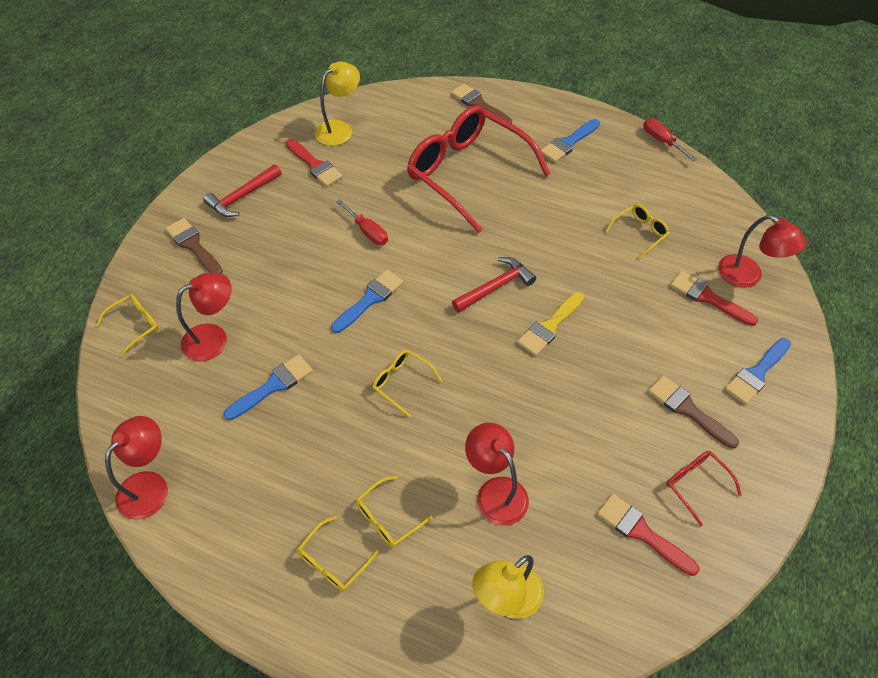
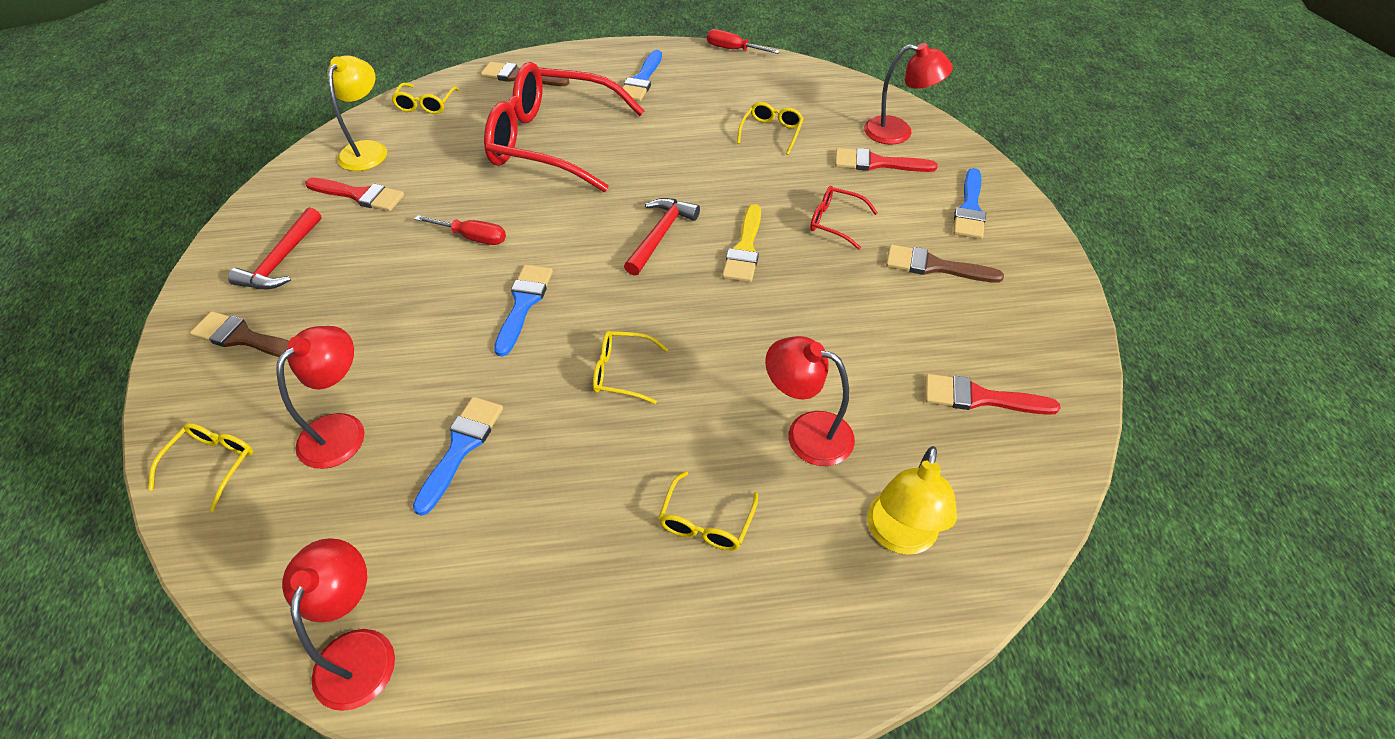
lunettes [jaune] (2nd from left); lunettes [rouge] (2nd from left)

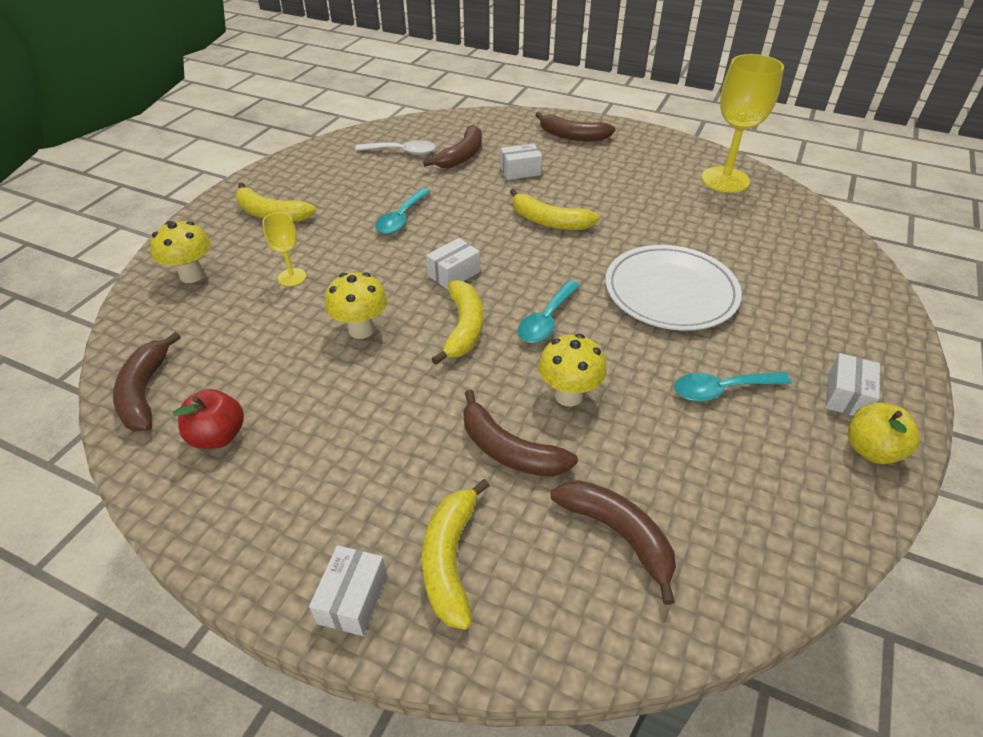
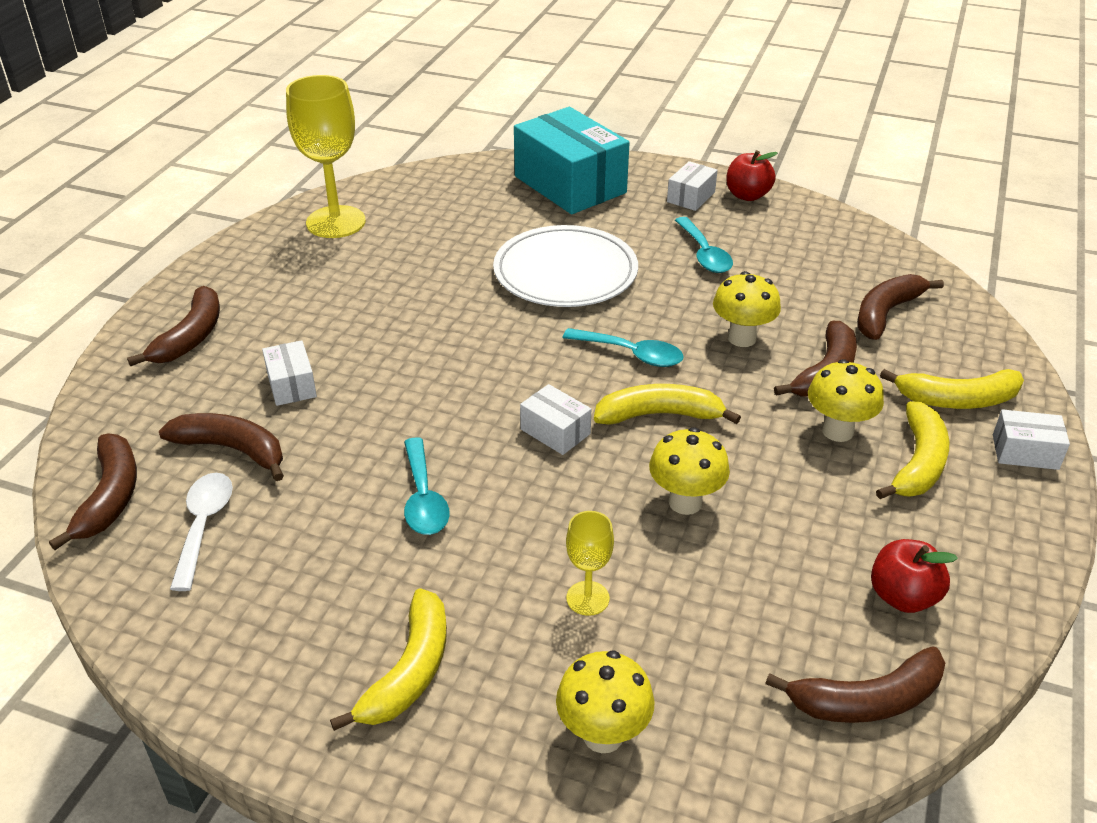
banane [marron] (1st from left); boîte [turquoise]; champignon [jaune] (4th from left); banane [jaune] (3rd from left); pomme [rouge] (1st from left); cuillère [turquoise] (1st from left); boîte [blanc] (3rd from left)

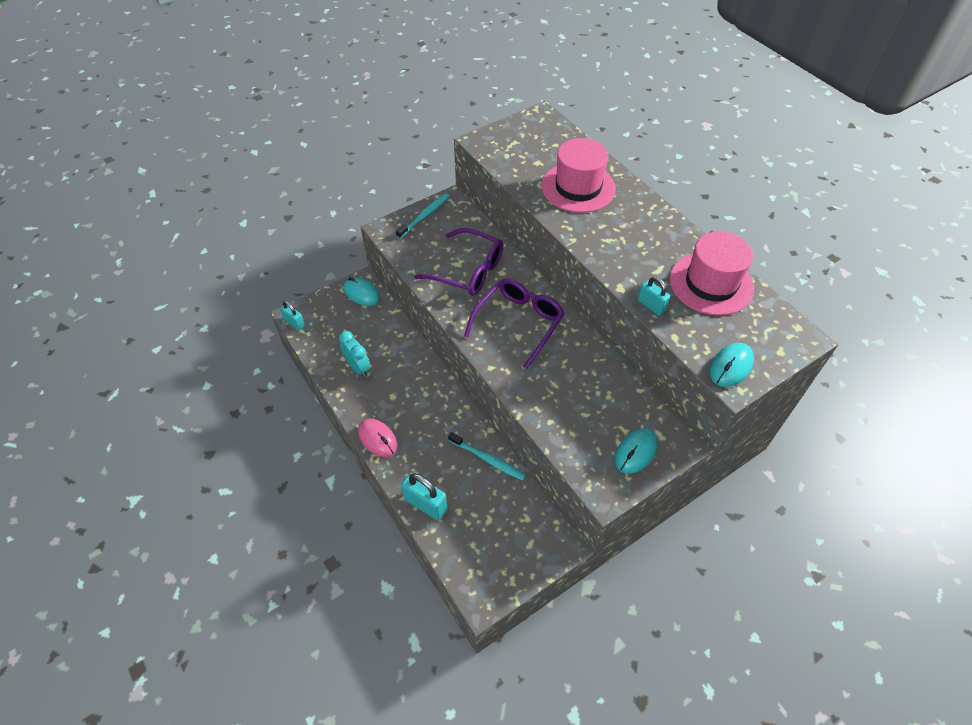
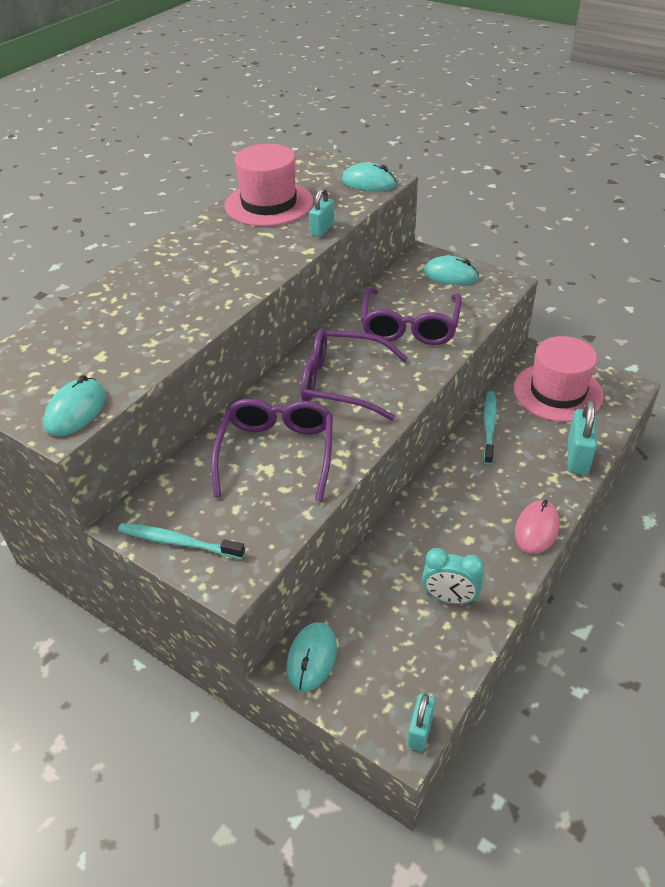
souris [turquoise] (1st from left); lunettes [violet] (3rd from left); chapeau [rose] (2nd from left); réveil [turquoise]

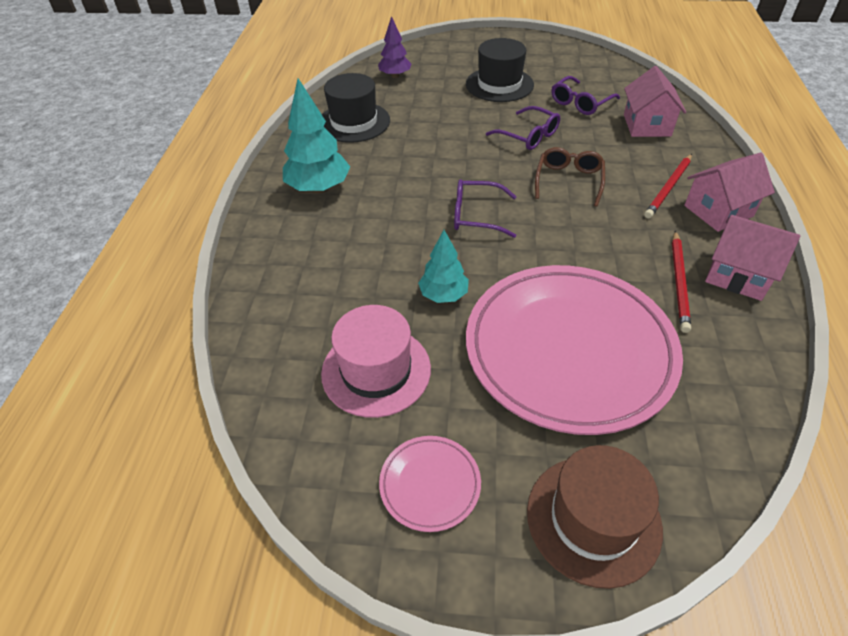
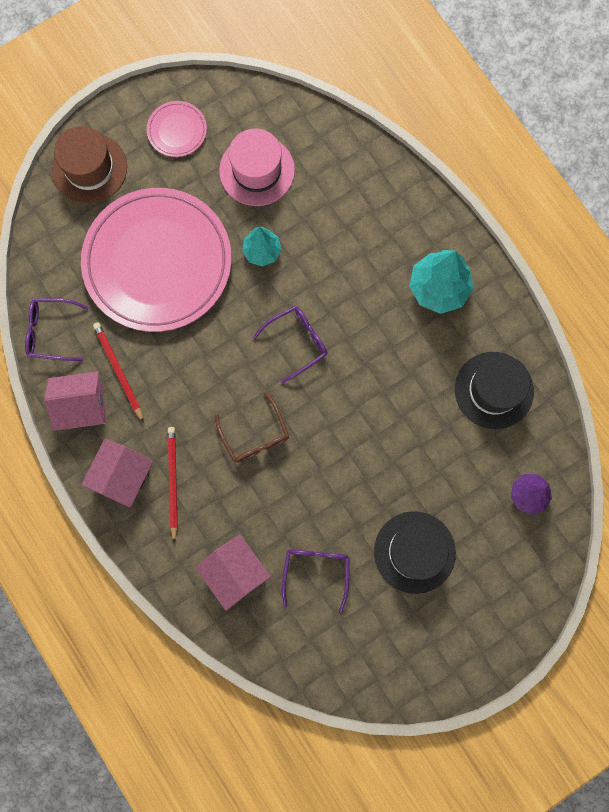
lunettes [violet] (1st from left)

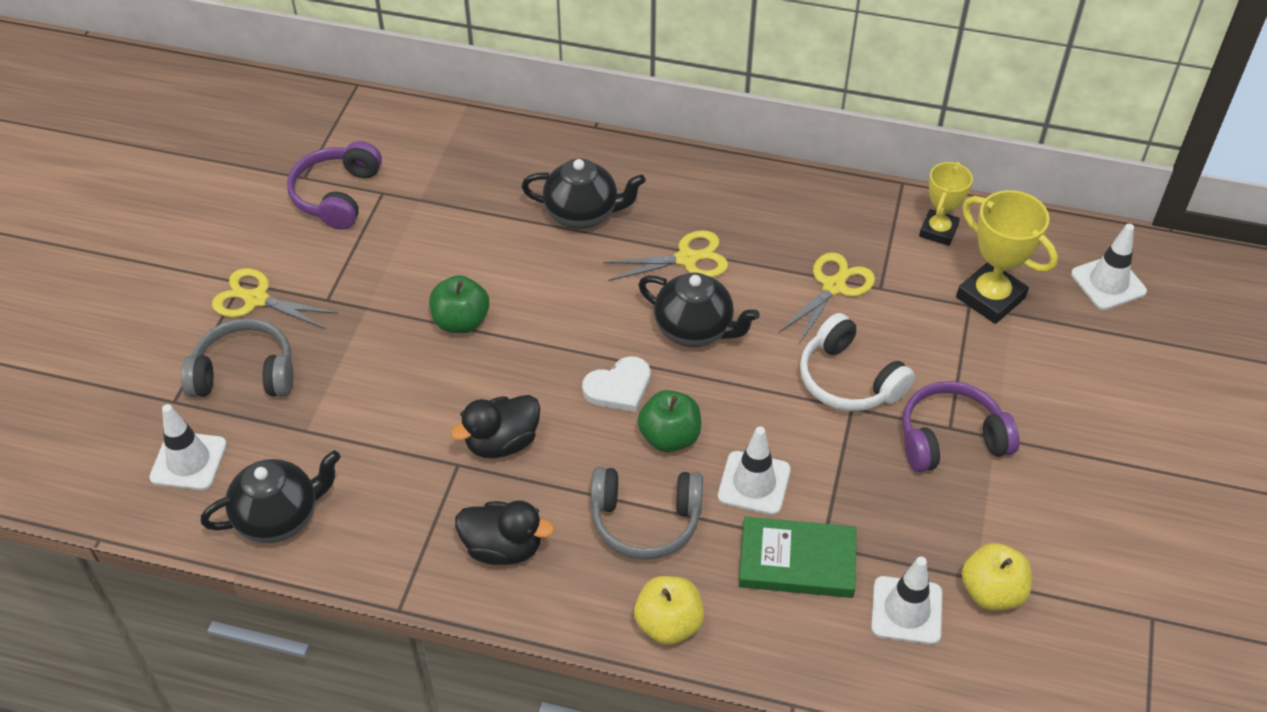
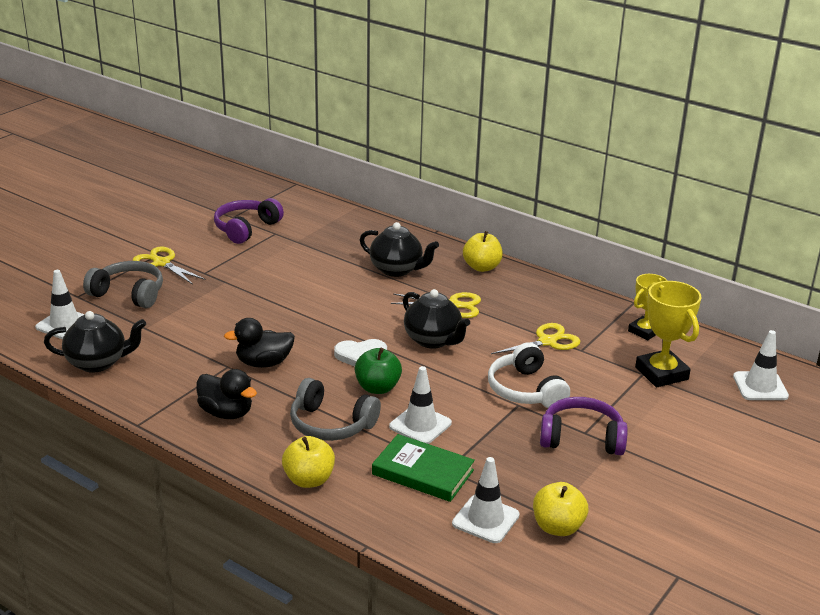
pomme [vert] (1st from left in the first image); pomme [jaune] (2nd from left)

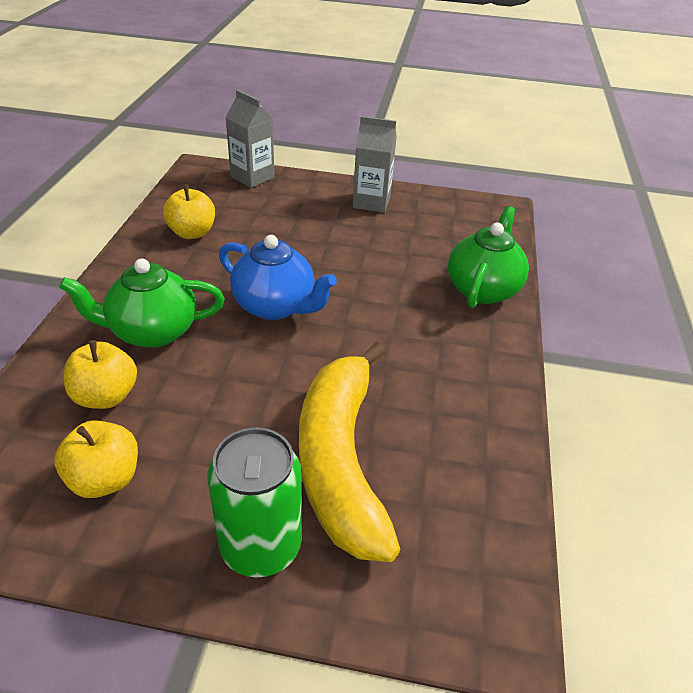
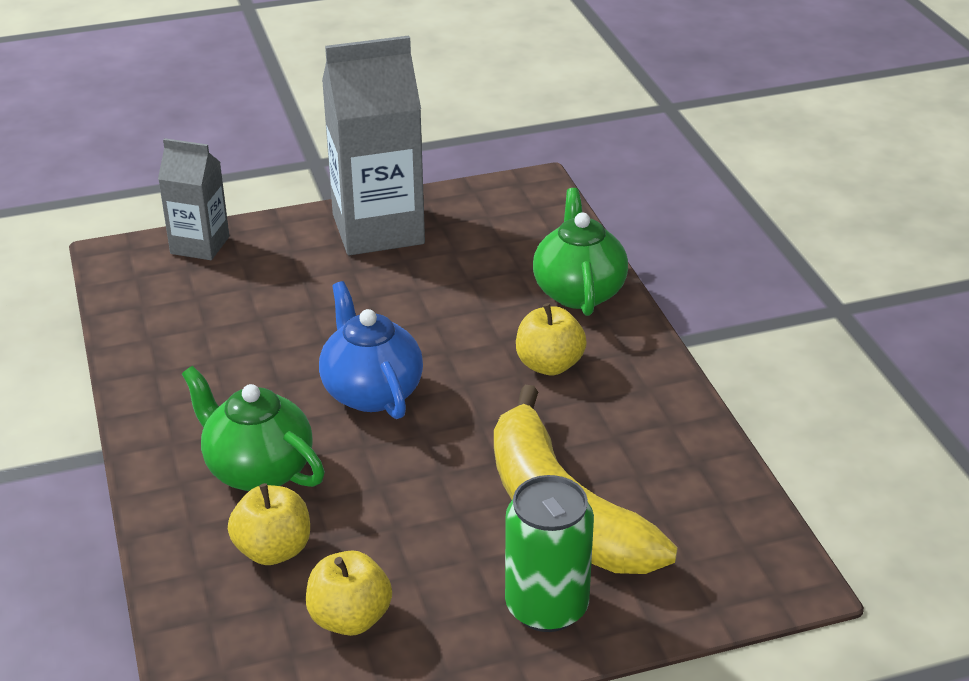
pomme [jaune] (3rd from left); théière [vert] (1st from left); théière [bleu]; brique de lait [gris] (2nd from left)

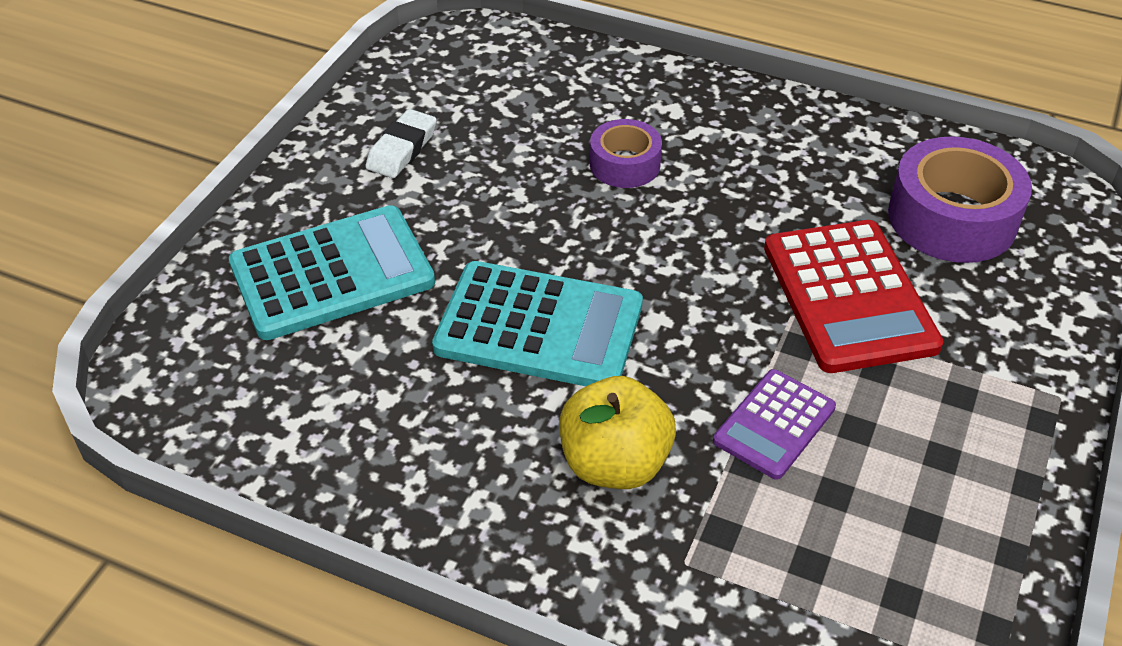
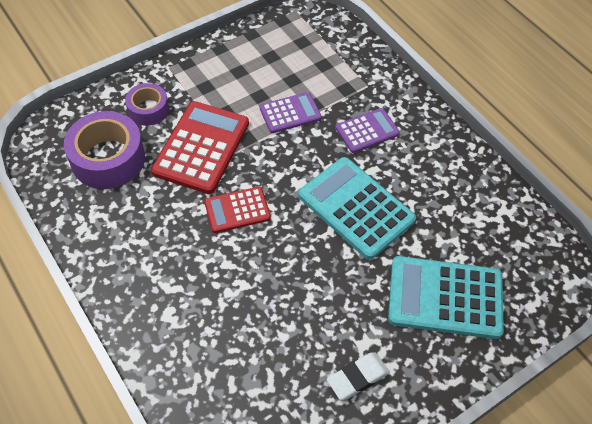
calculatrice [rouge] (2nd from left); ruban adhésif [violet] (2nd from left); calculatrice [violet] (2nd from left)

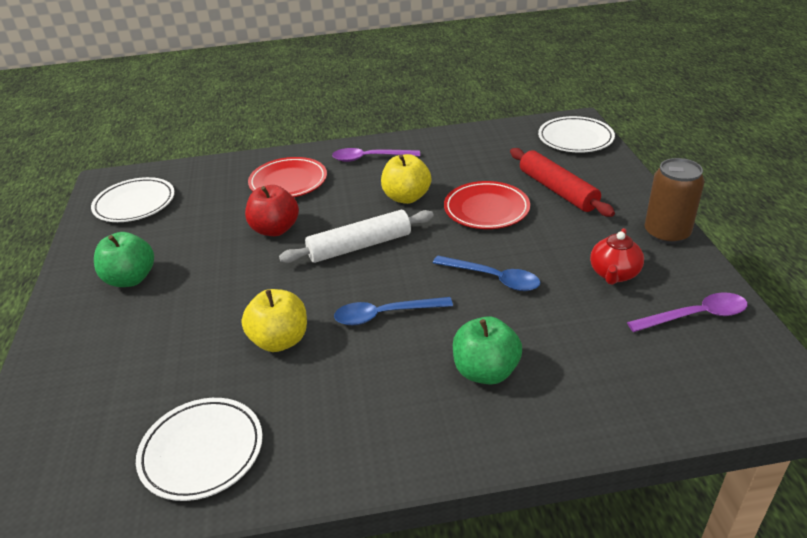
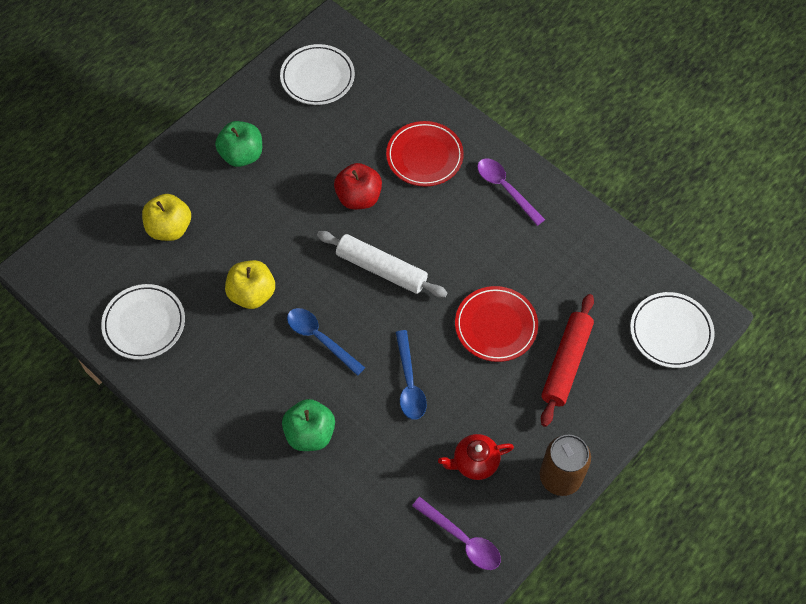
pomme [jaune] (1st from left)

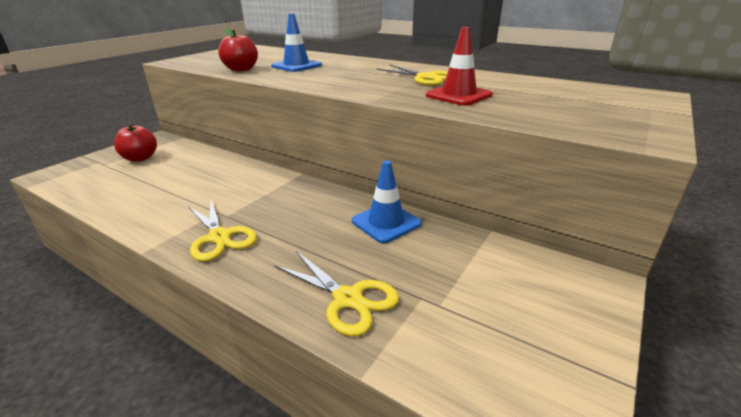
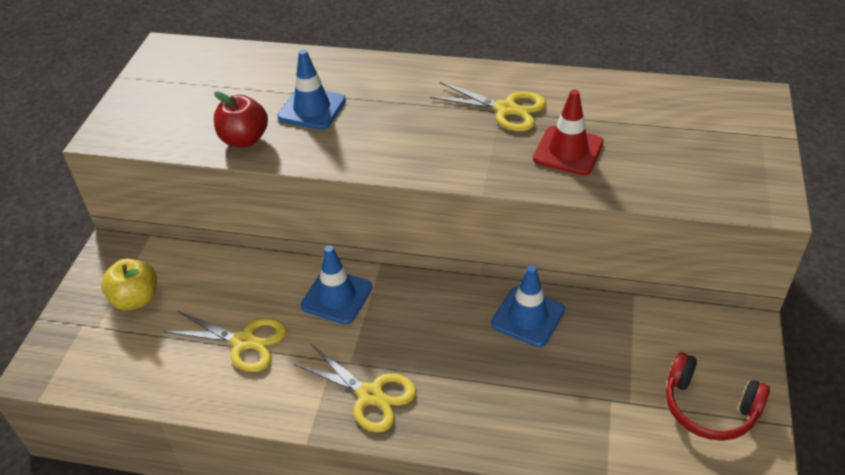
cône de chantier [bleu] (2nd from left); casque audio [rouge]; ciseaux [jaune] (1st from left); pomme [jaune]

